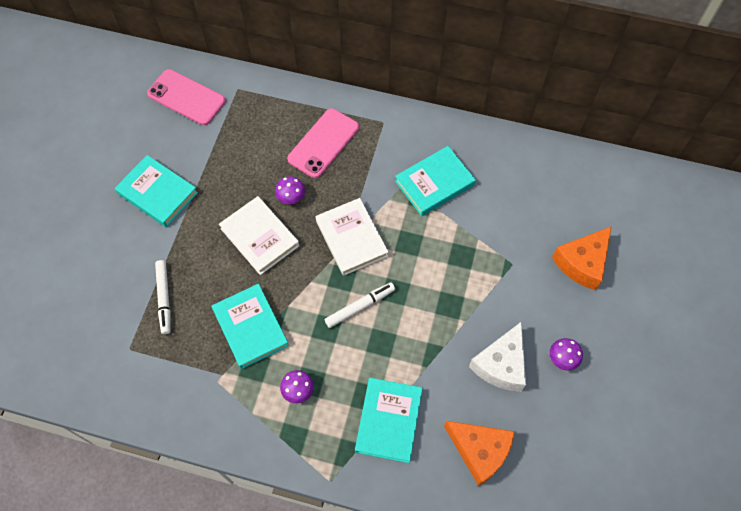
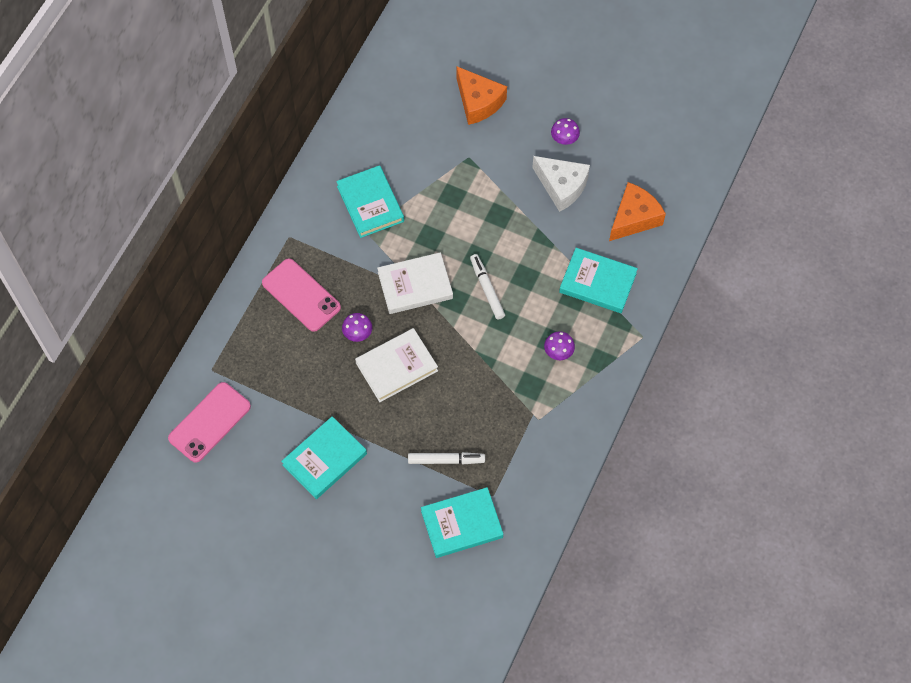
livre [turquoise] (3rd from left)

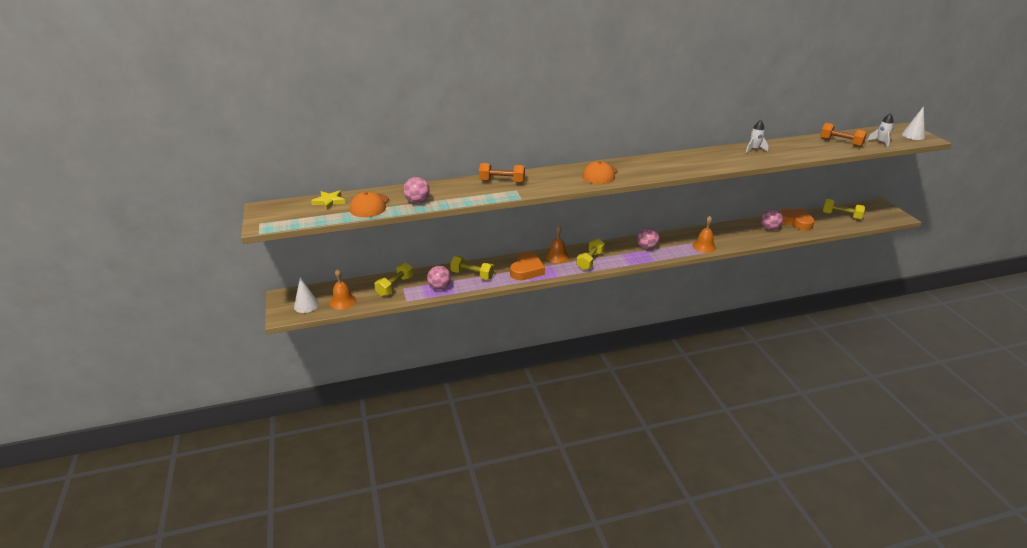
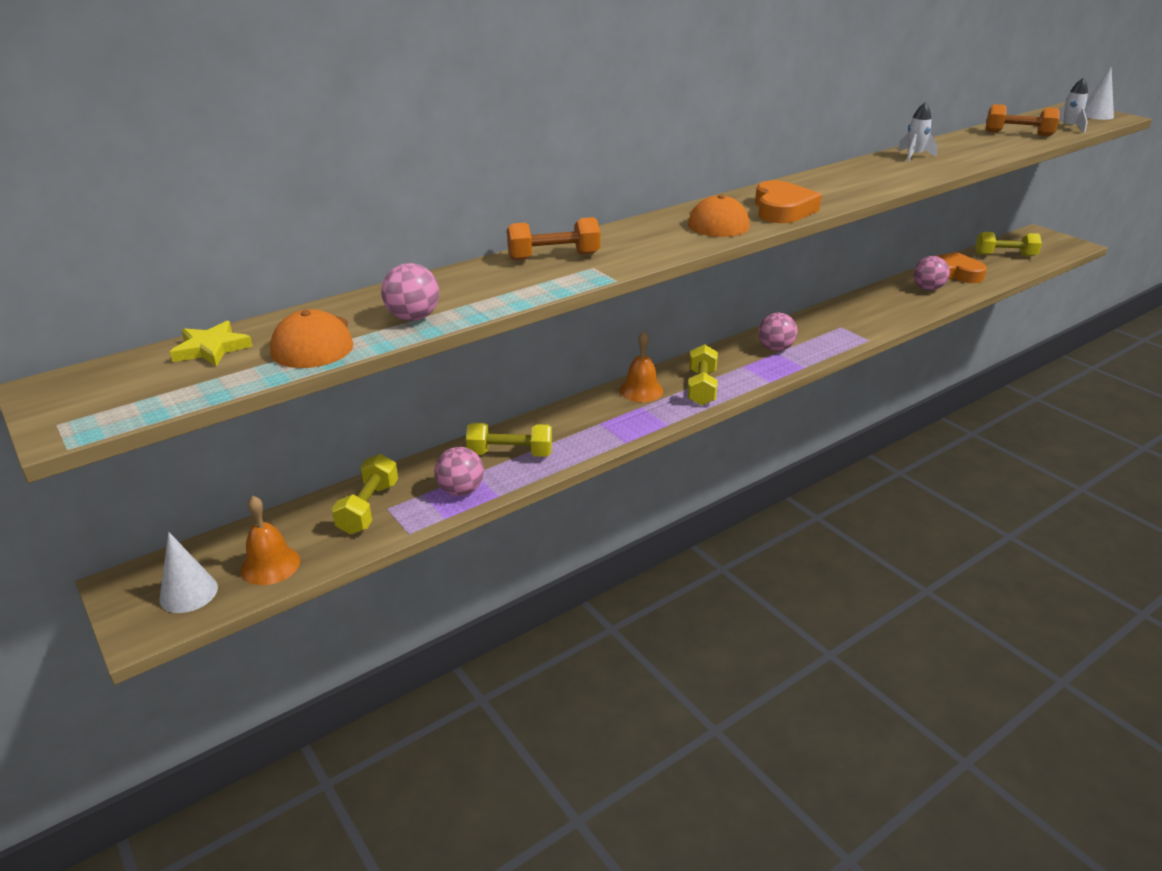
cloche [orange] (3rd from left in the first image); cœur [orange] (1st from left)

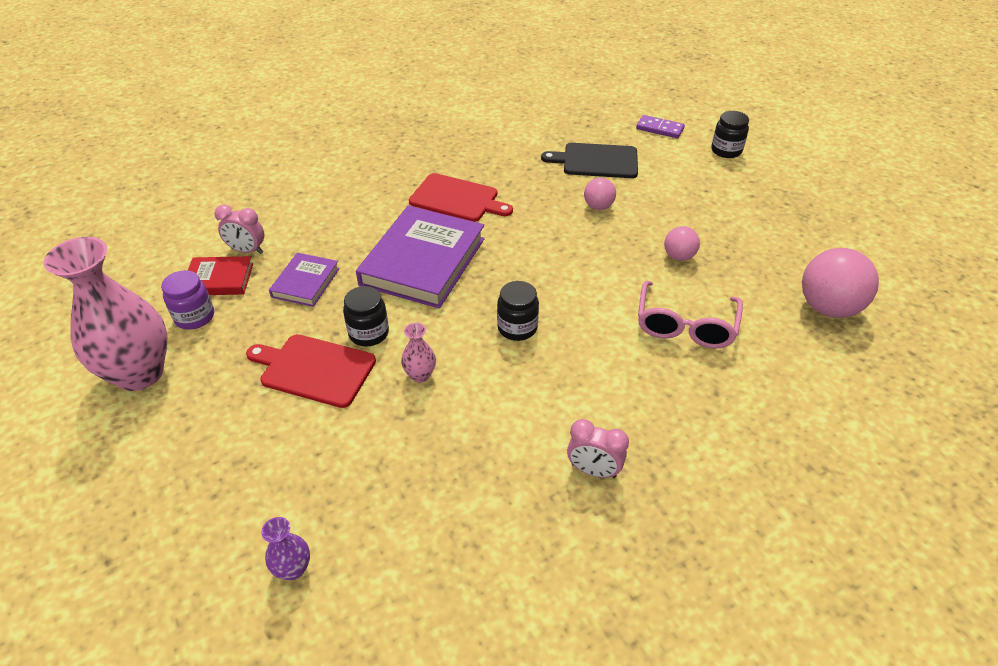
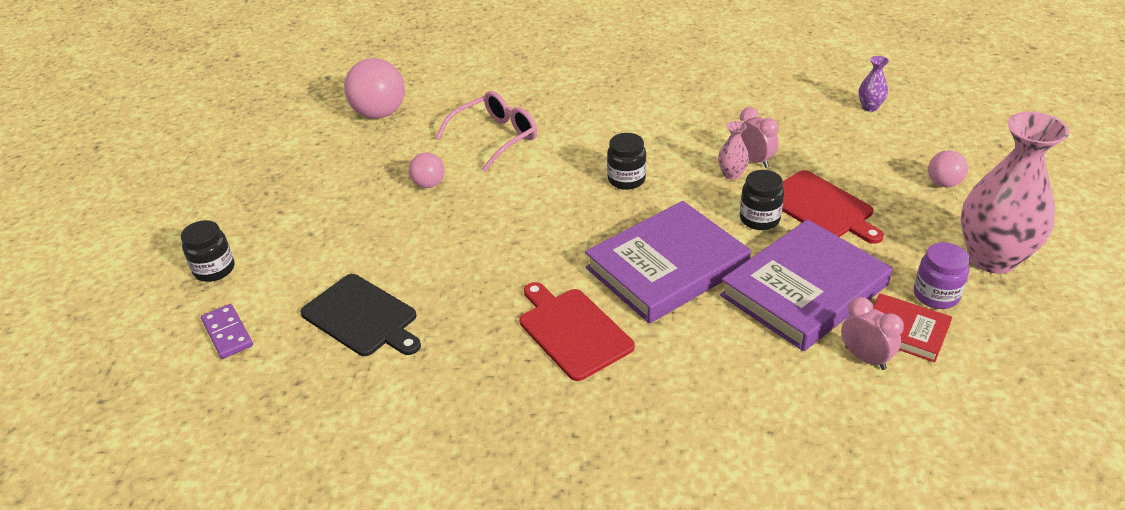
réveil [rose] (1st from left); balle [rose] (3rd from left); livre [violet] (2nd from left)

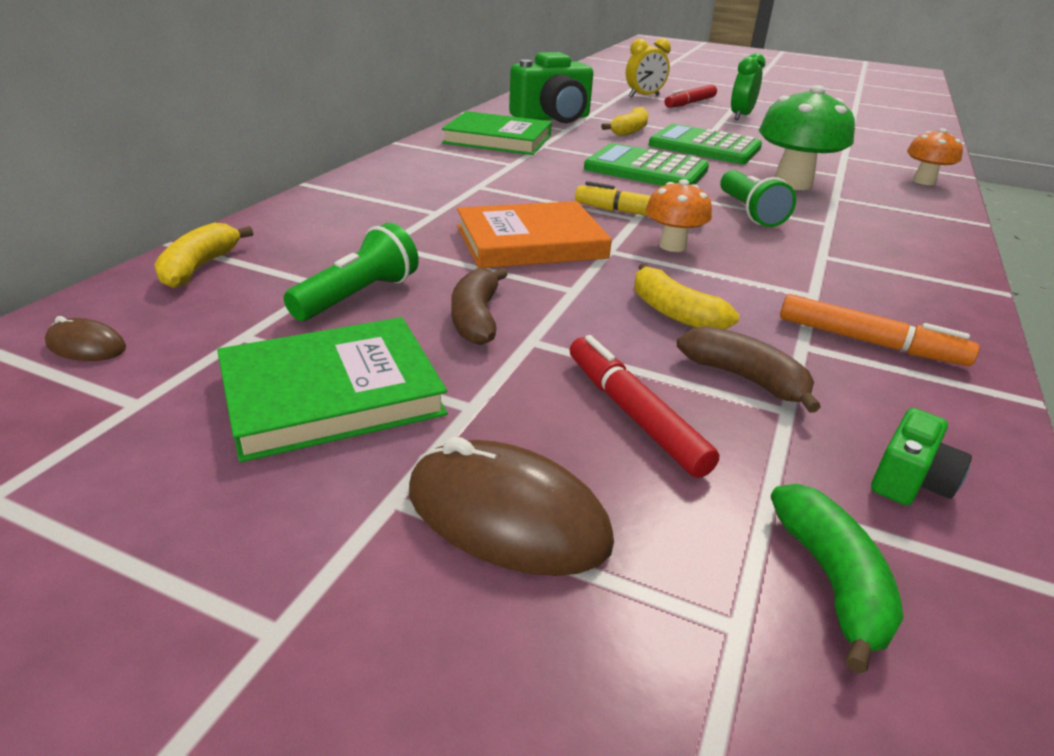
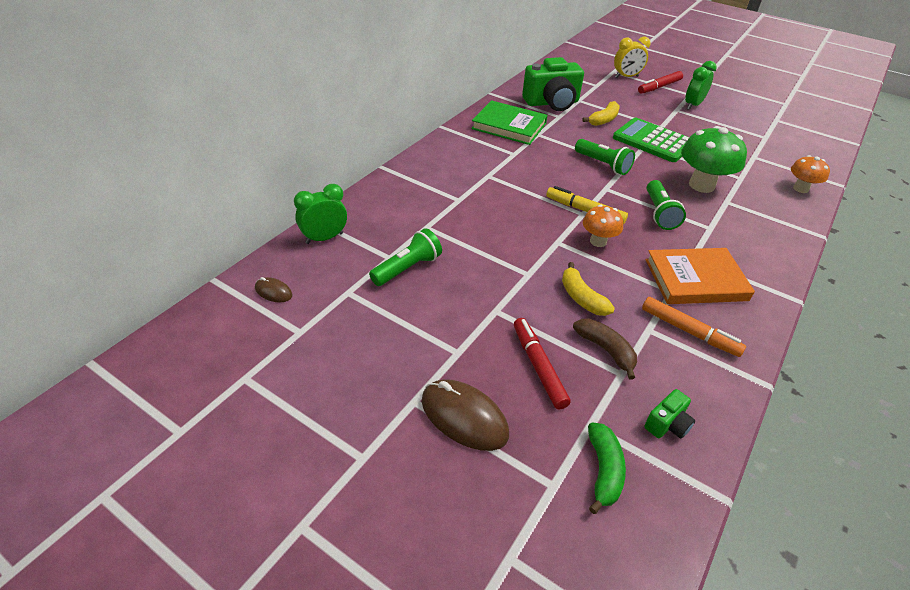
livre [vert] (1st from left in the first image); banane [marron] (1st from left in the first image); livre [orange]; réveil [vert] (1st from left); lampe de poche [vert] (2nd from left)

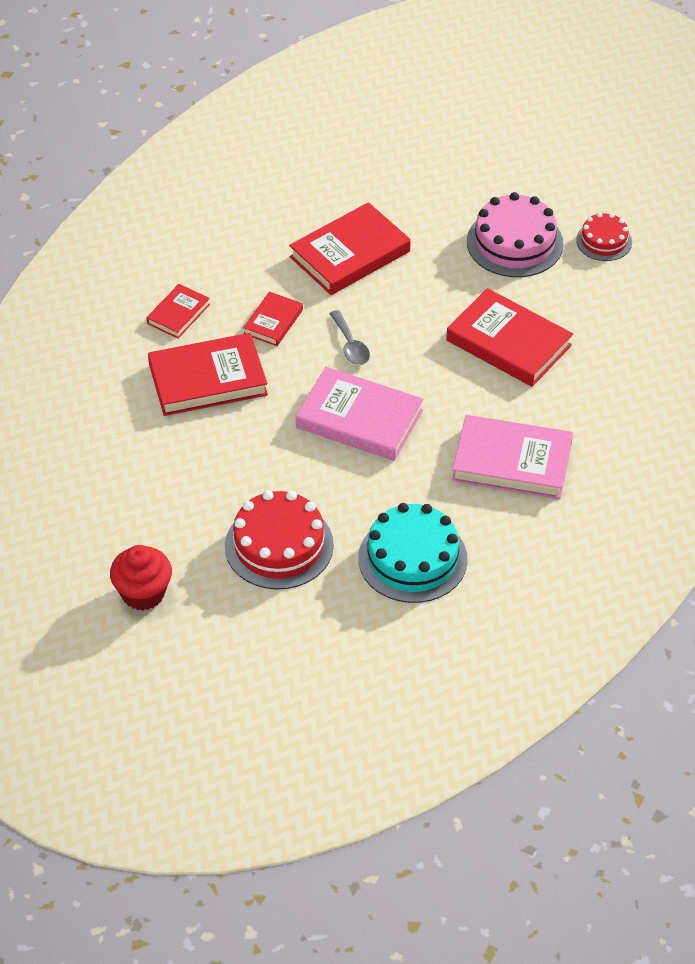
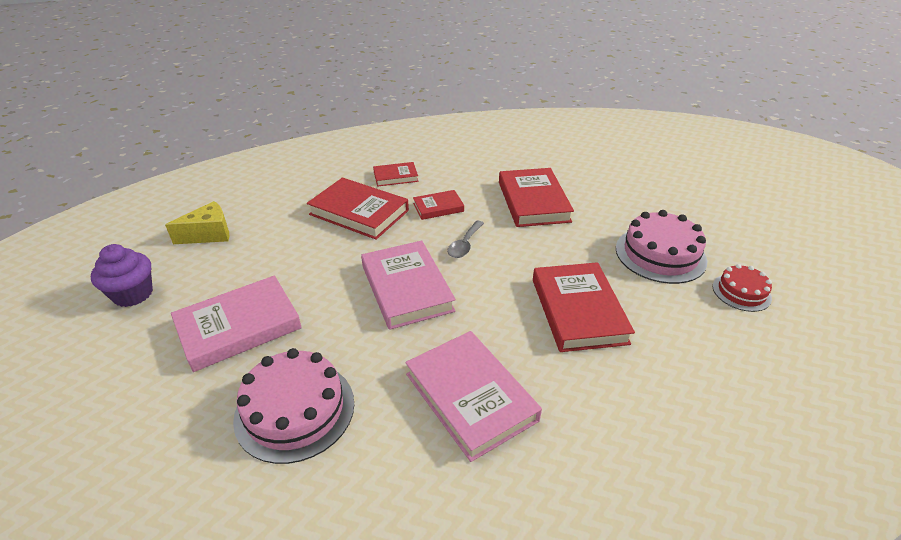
fromage [jaune]; livre [rose] (1st from left); muffin [violet]; gâteau [rose] (1st from left); livre [rouge] (4th from left)

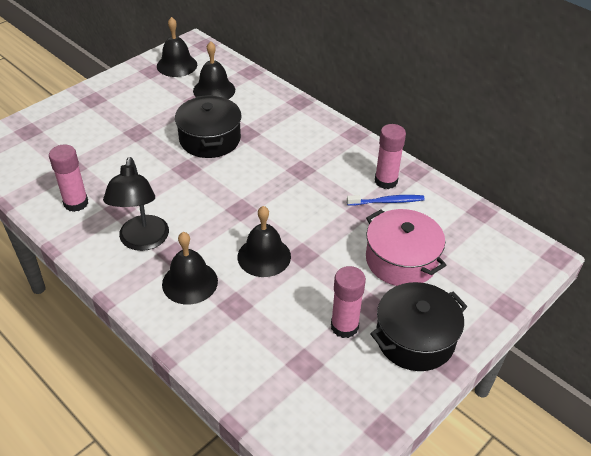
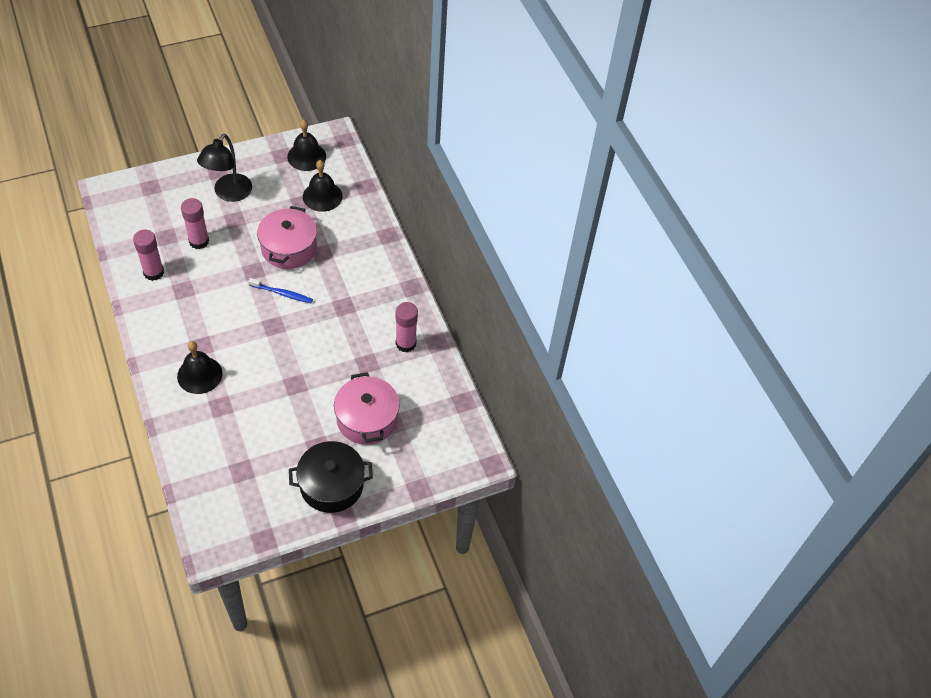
cloche [noir] (4th from left in the first image); lampe [noir]; bâton de colle [rose] (2nd from left); brosse à dents [bleu]; marmite [rose] (1st from left)

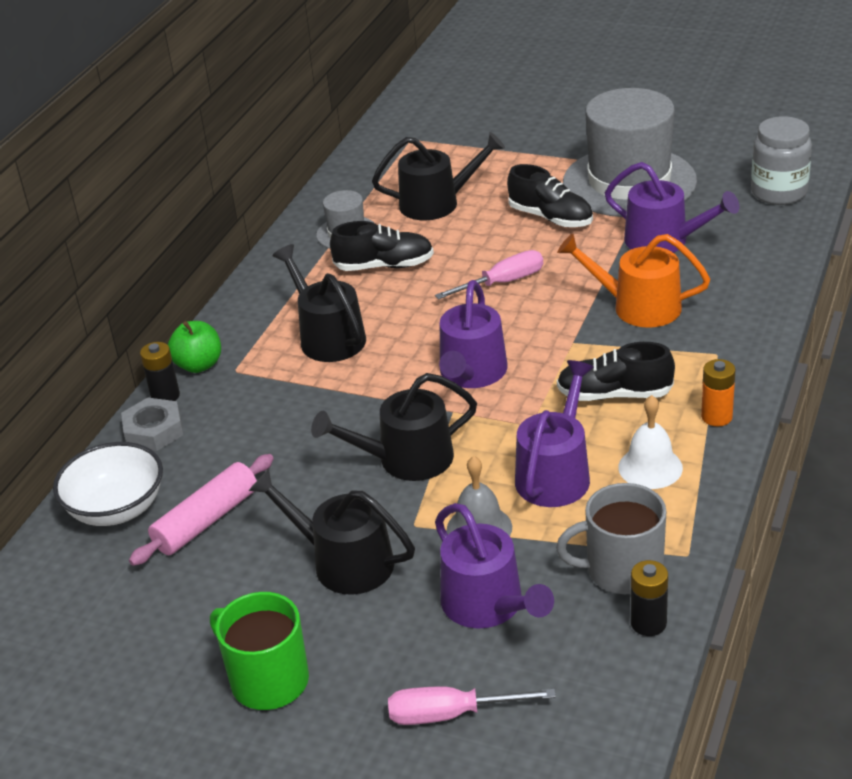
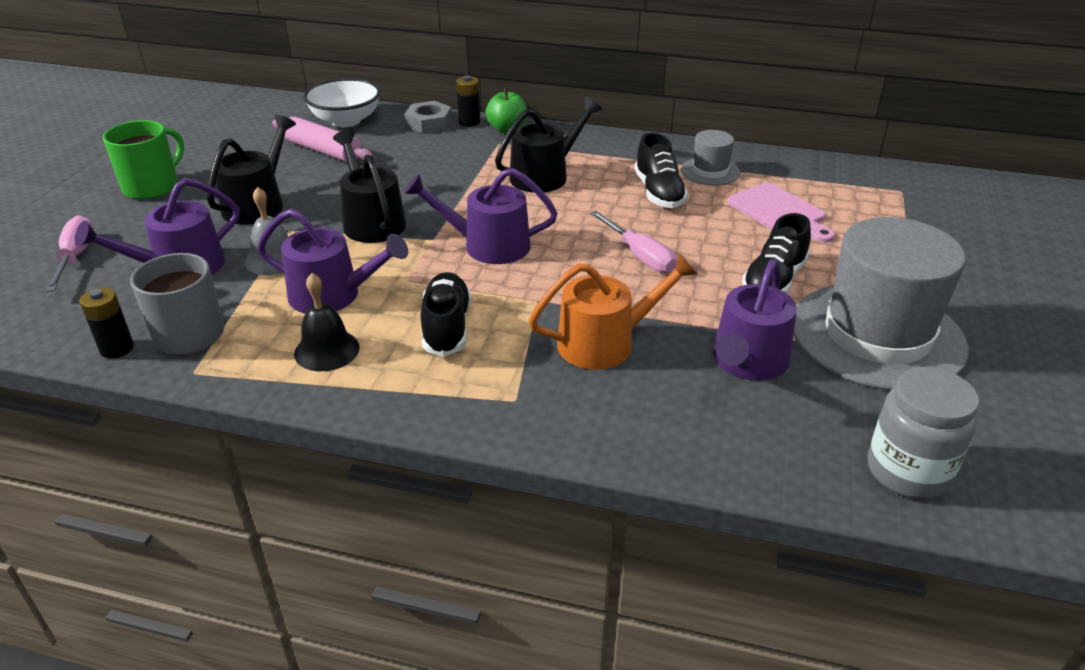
pile [orange]; planche à découper [rose]; cloche [noir]; arrosoir [orange]

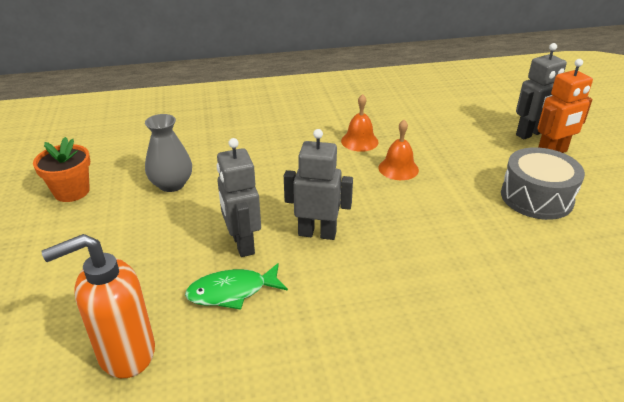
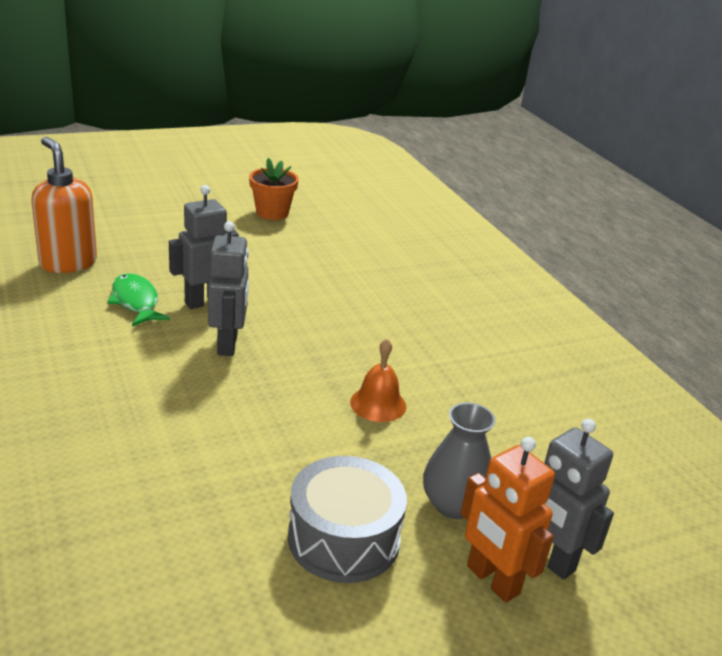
cloche [orange] (1st from left in the first image); vase [gris]

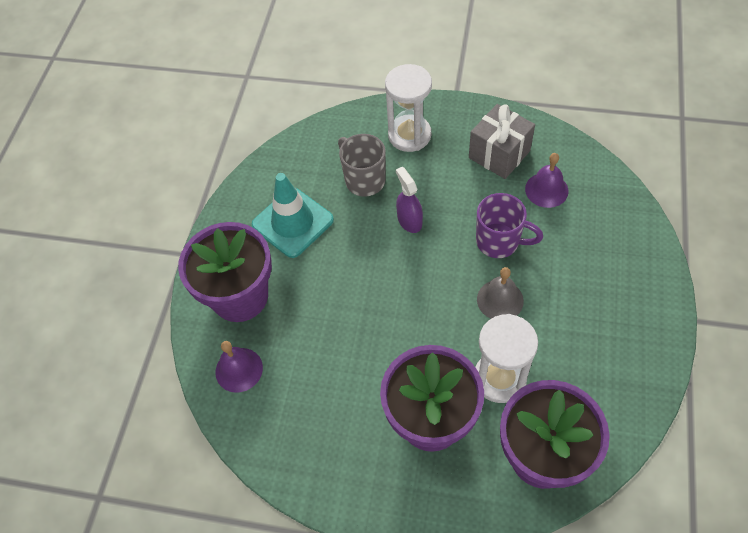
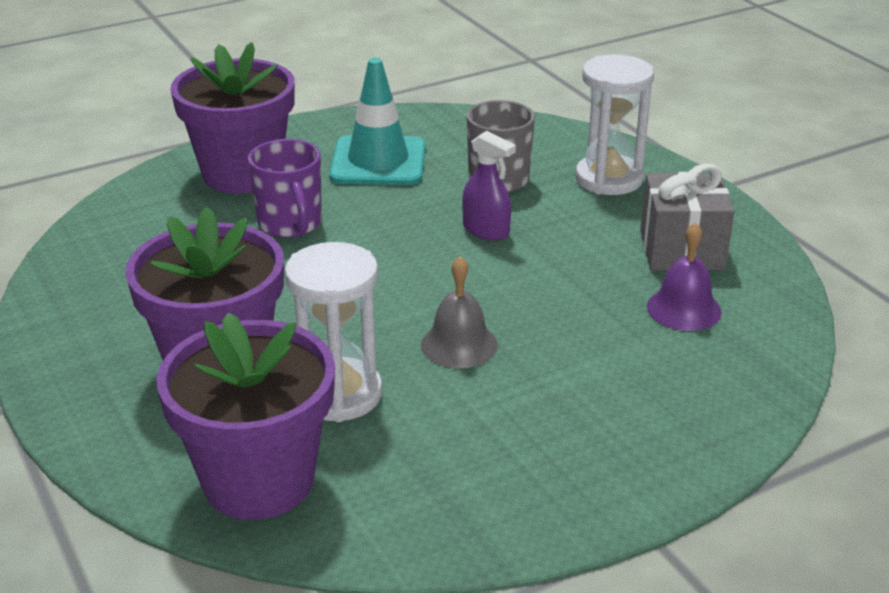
cloche [violet] (1st from left in the first image); tasse [violet]; vaporisateur [violet]

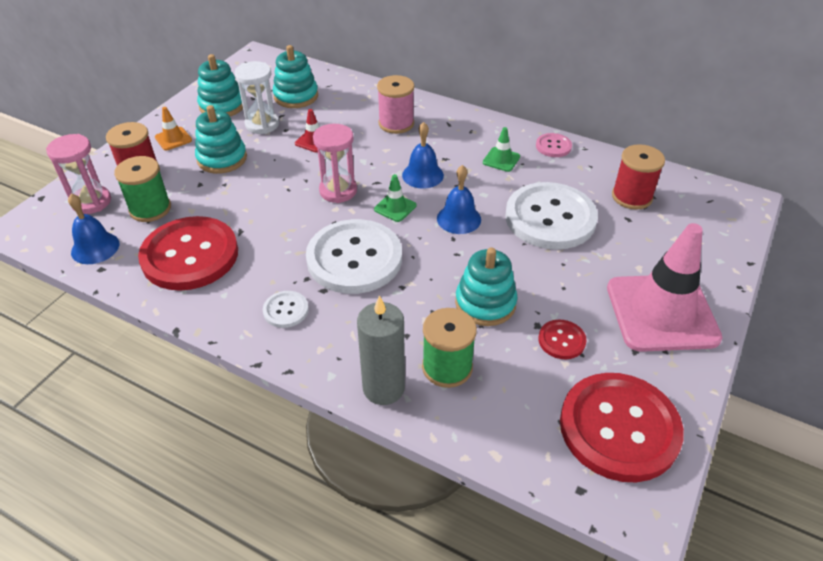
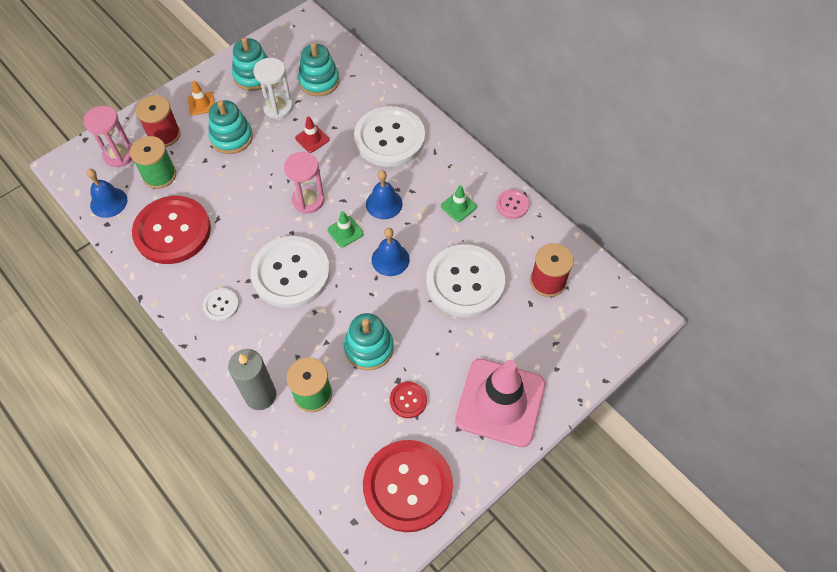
bouton [blanc] (3rd from left)

